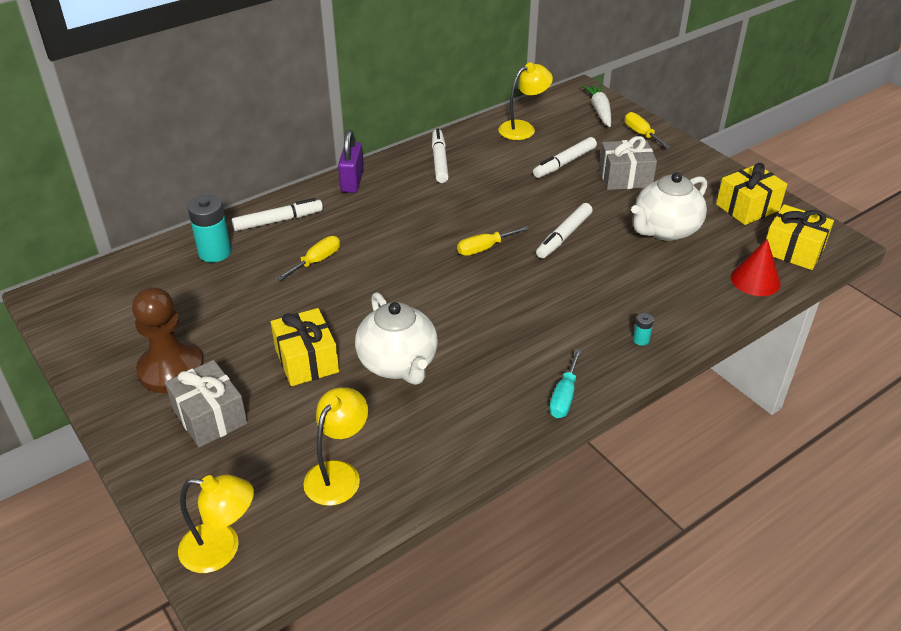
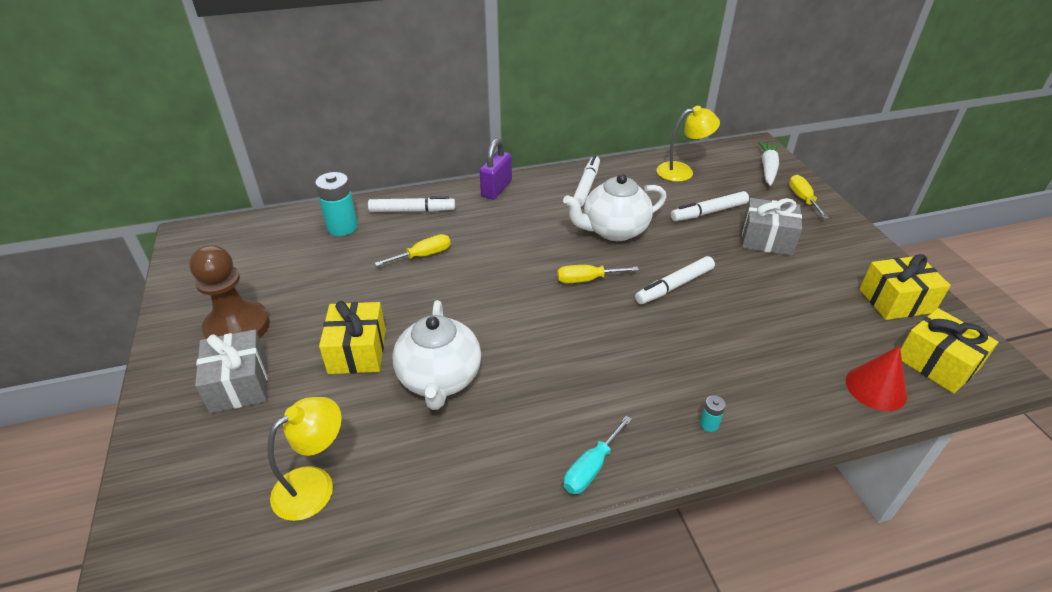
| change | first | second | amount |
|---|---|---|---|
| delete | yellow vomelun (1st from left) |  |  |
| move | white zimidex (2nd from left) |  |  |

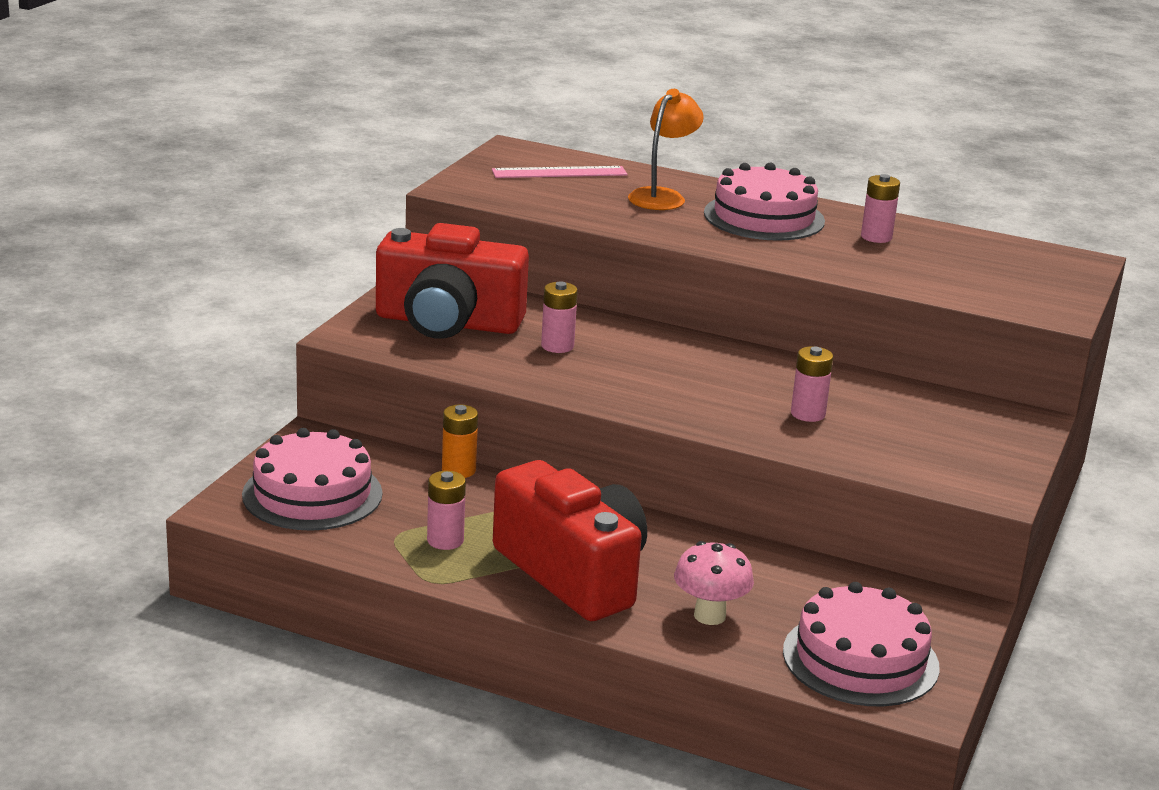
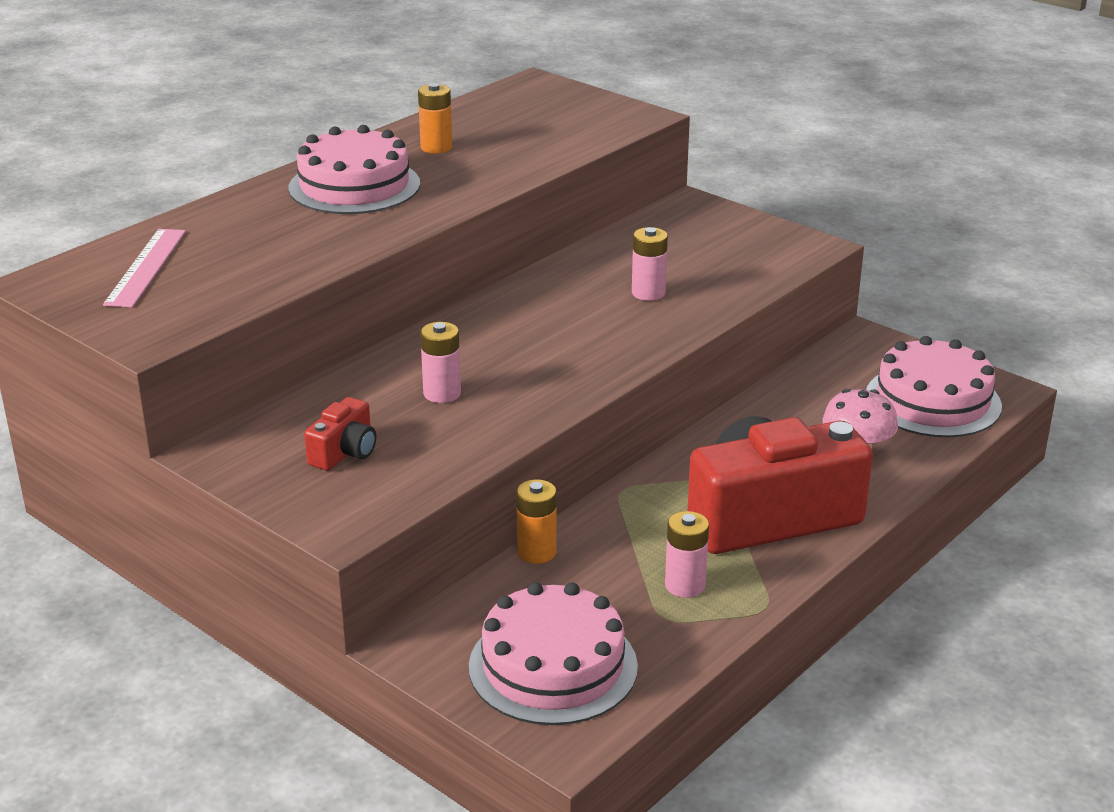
| change | first | second | amount |
|---|---|---|---|
| resize | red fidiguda (1st from left) |  | x0.43 |
| delete | orange vomelun |  |  |
| recolor | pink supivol (4th from left) | orange supivol (1st from left) |  |

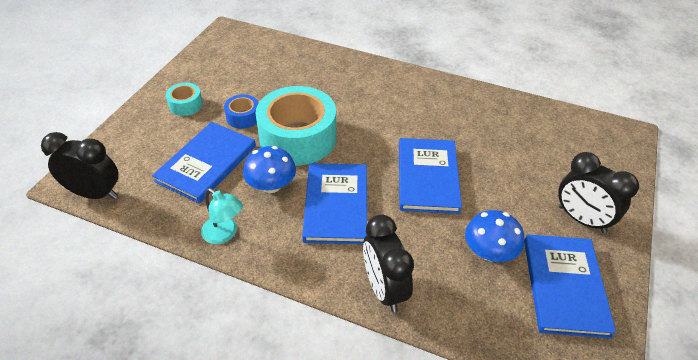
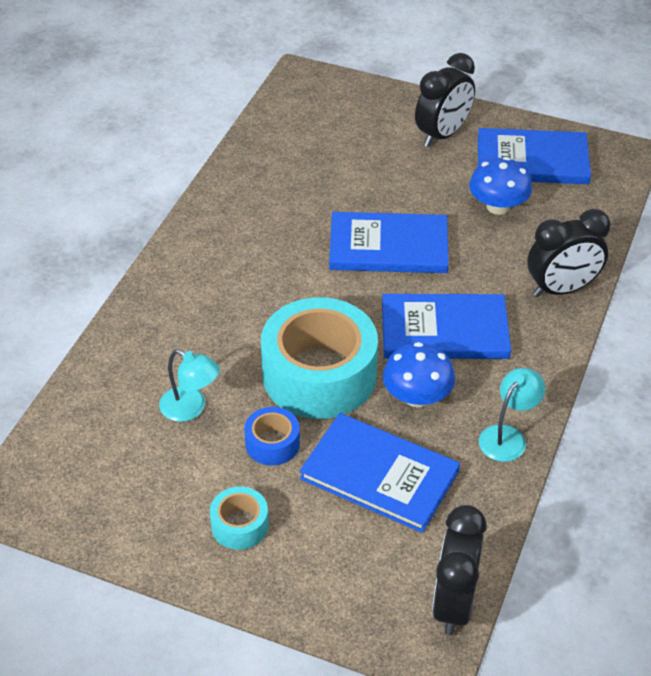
| change | first | second | amount |
|---|---|---|---|
| insert |  | turquoise vomelun (1st from left) |  |

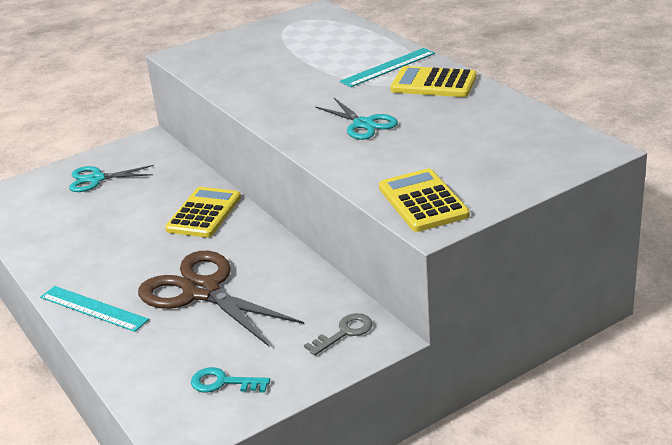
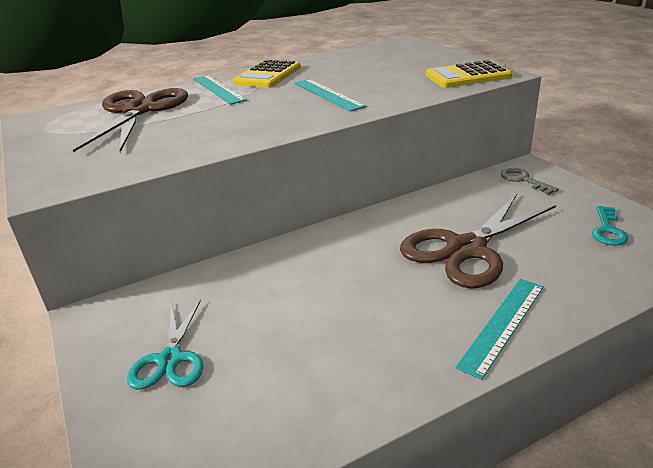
| change | first | second | amount |
|---|---|---|---|
| delete | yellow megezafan (1st from left) |  |  |
| replace | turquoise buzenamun (2nd from left) | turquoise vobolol (2nd from left) |  |
| insert |  | brown buzenamun (1st from left) |  |

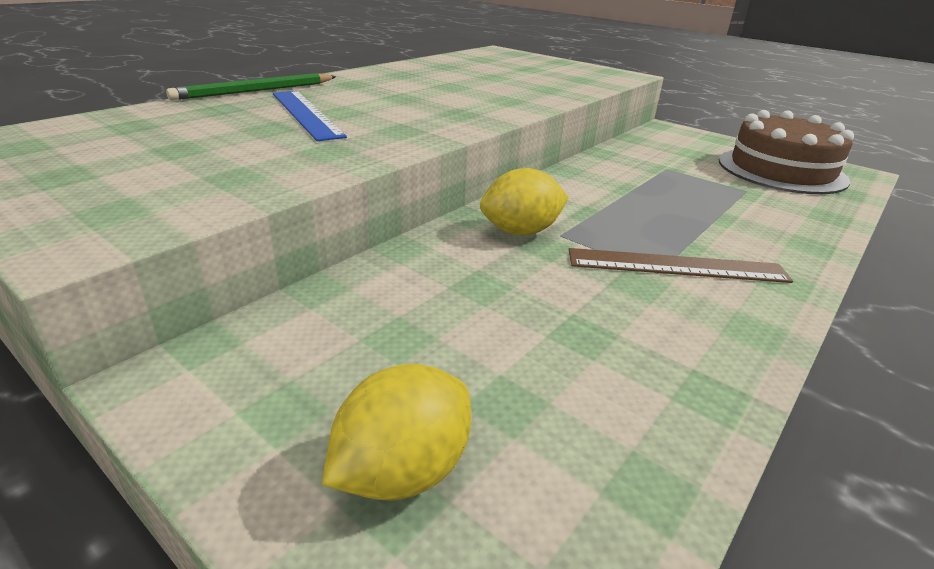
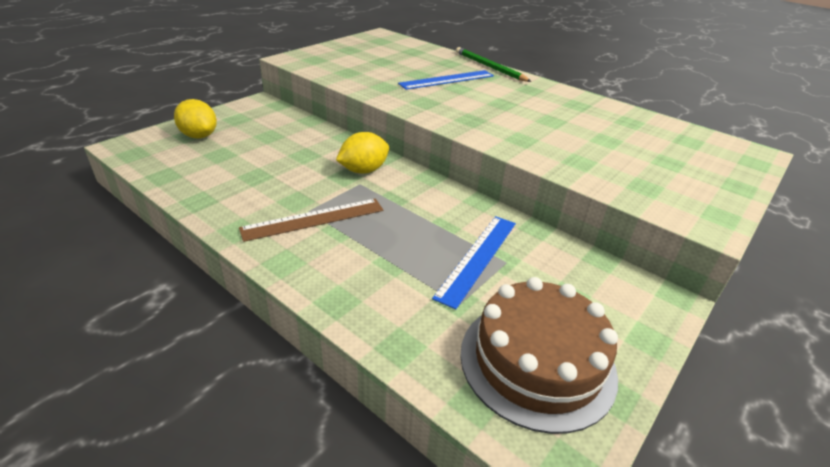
| change | first | second | amount |
|---|---|---|---|
| rotate | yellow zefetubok (2nd from left) |  | 75 degrees clockwise |
| rotate | brown vobolol |  | 60 degrees clockwise |
| insert |  | blue vobolol (2nd from left) |  |

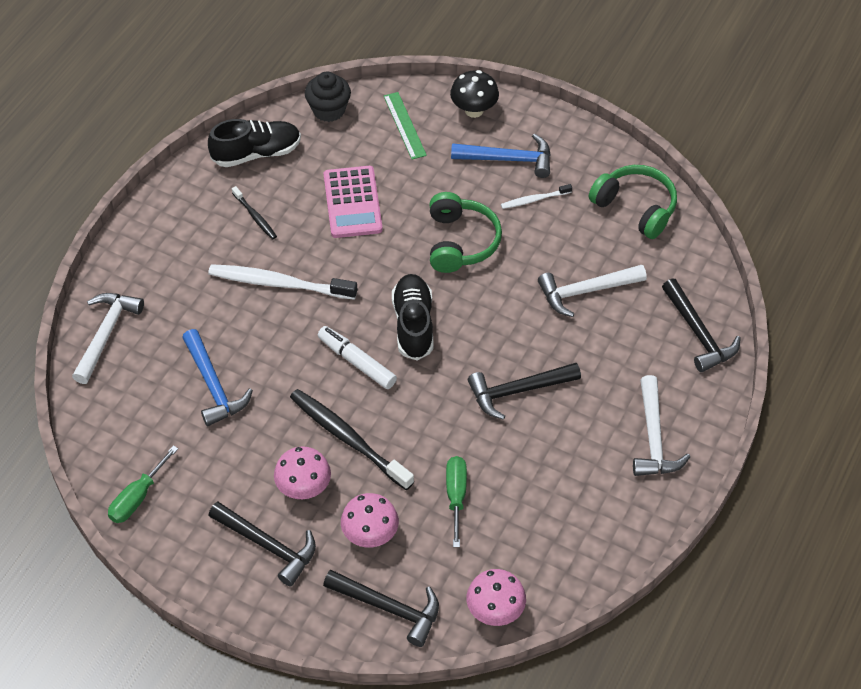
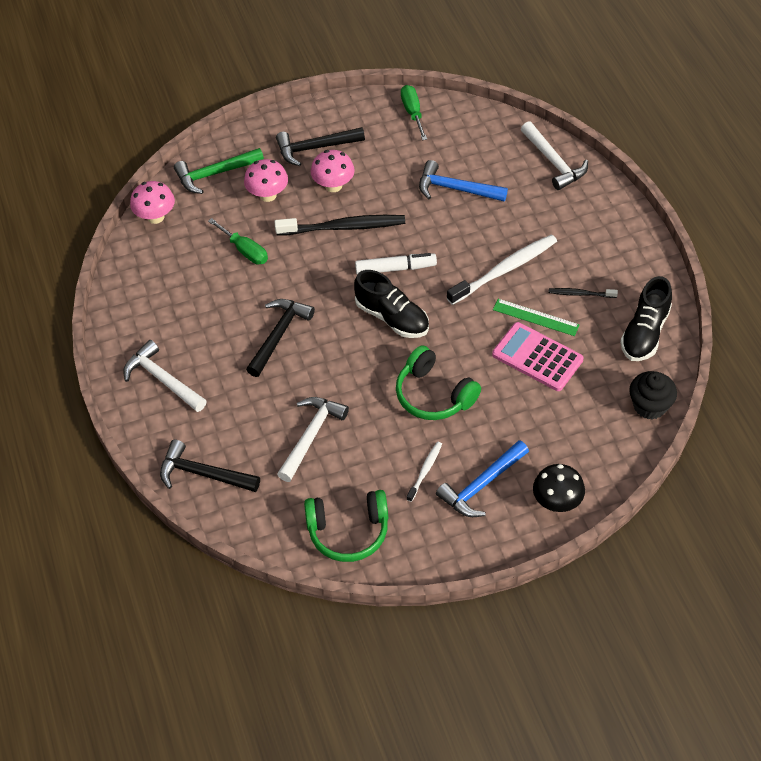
| change | first | second | amount |
|---|---|---|---|
| recolor | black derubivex (2nd from left) | green derubivex |  |
| move | green vobolol |  |  |

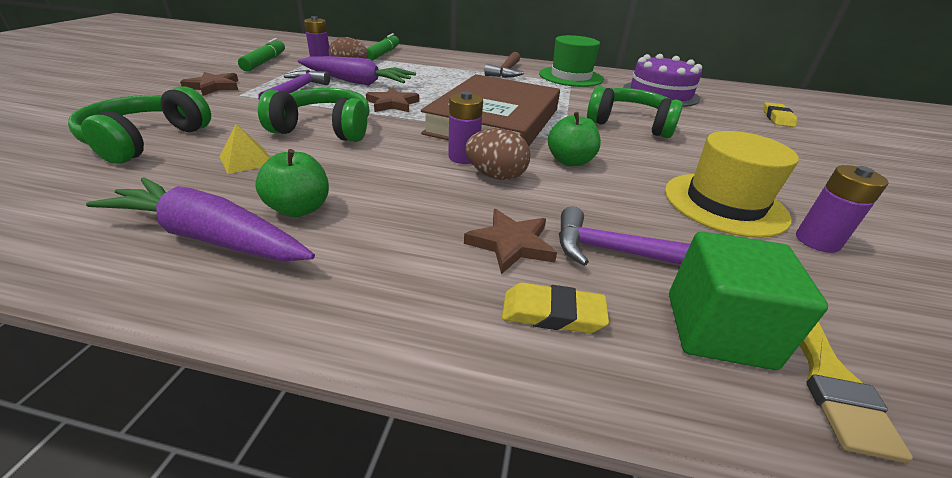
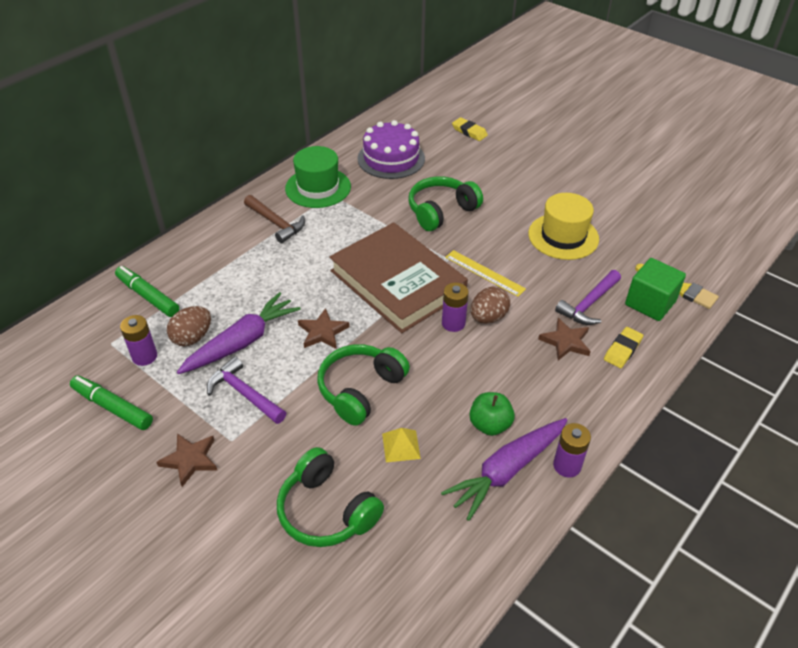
| change | first | second | amount |
|---|---|---|---|
| replace | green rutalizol (2nd from left) | yellow vobolol |  |
| move | purple supivol (3rd from left) |  |  |

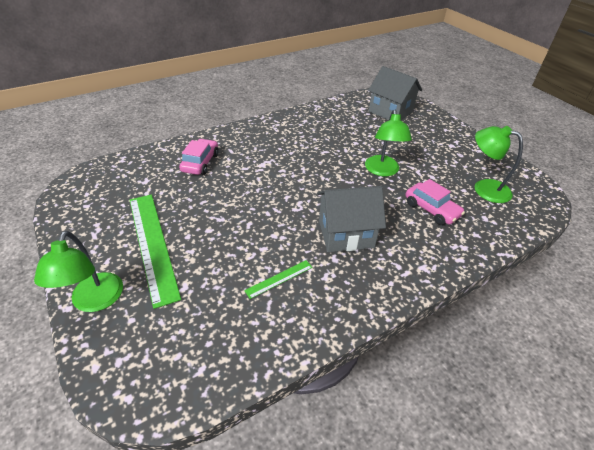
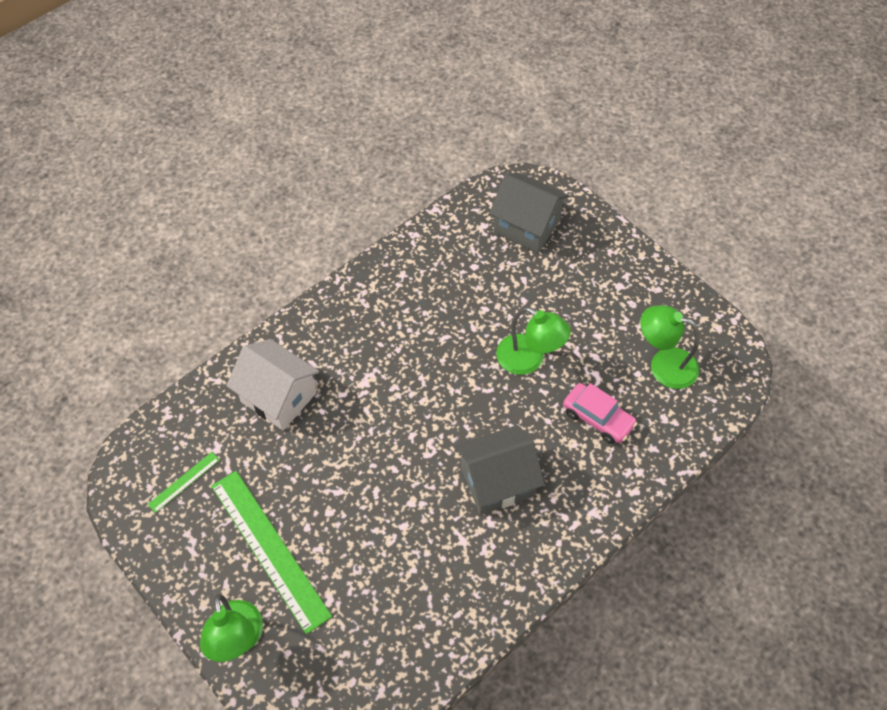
| change | first | second | amount |
|---|---|---|---|
| replace | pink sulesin (1st from left) | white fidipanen |  |
| move | green vobolol (2nd from left in the first image) | green vobolol (1st from left) |  |
| rotate | green vomelun (2nd from left) |  | 45 degrees counterclockwise |

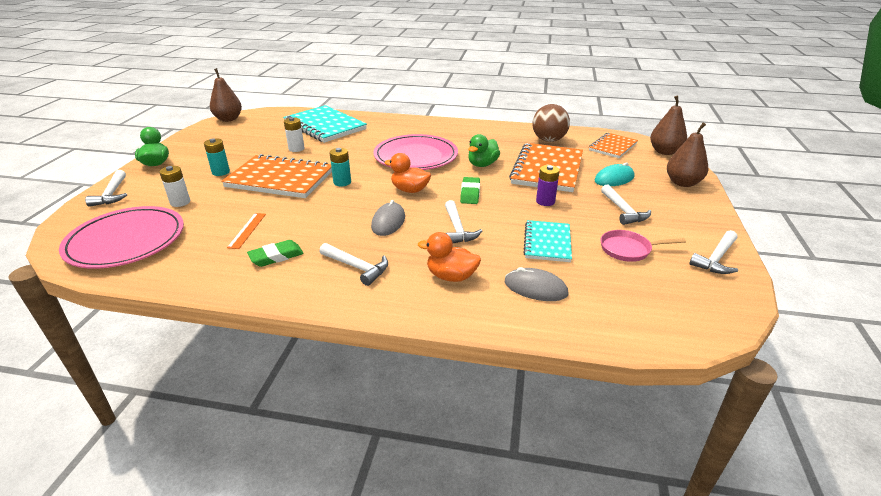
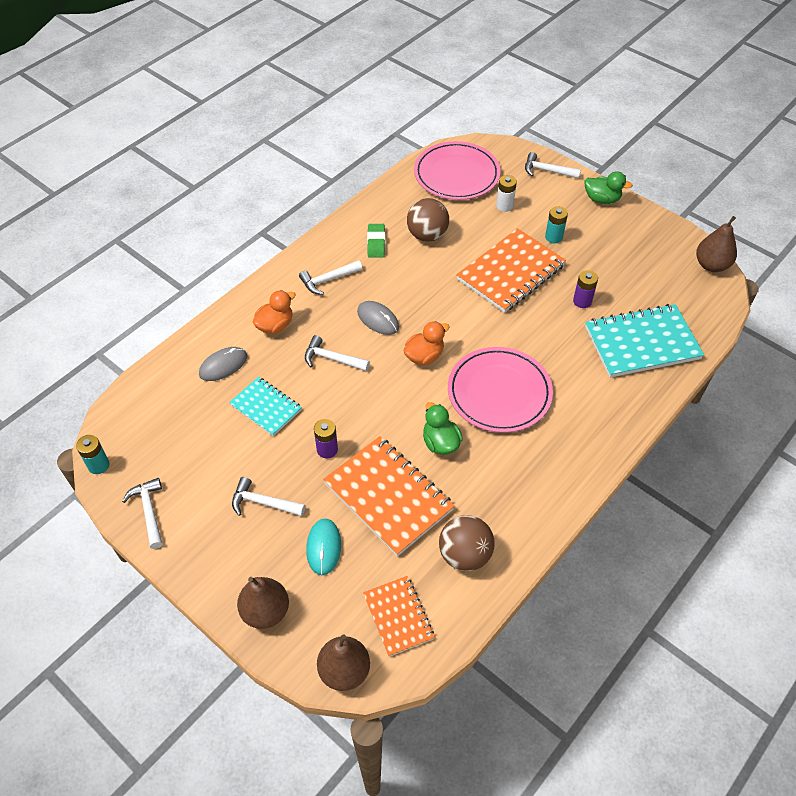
| change | first | second | amount |
|---|---|---|---|
| replace | orange vobolol | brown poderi (1st from left) |  |
| recolor | white supivol (2nd from left) | purple supivol (2nd from left) |  |
| move | turquoise supivol (2nd from left in the first image) | turquoise supivol (1st from left) |  |
| delete | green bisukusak (2nd from left) |  |  |
| delete | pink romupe |  |  |

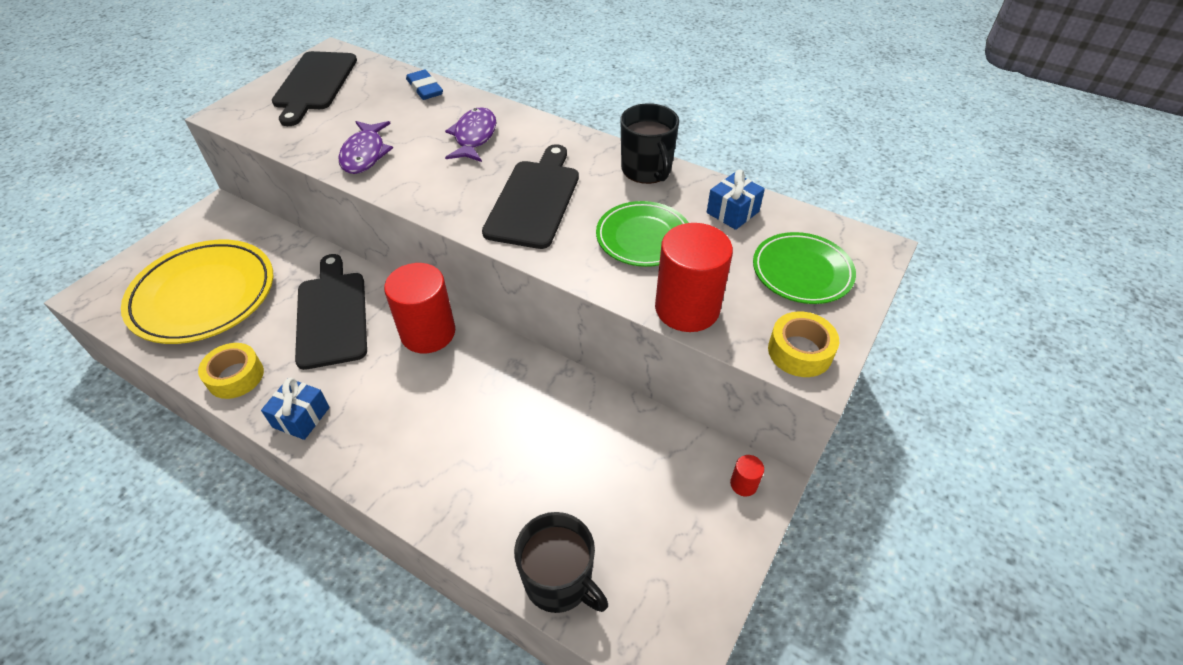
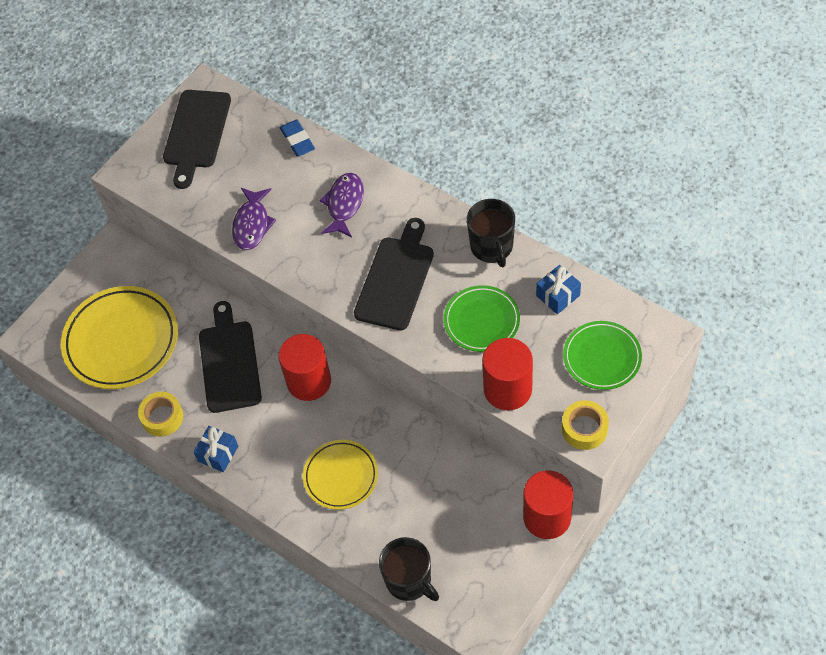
| change | first | second | amount |
|---|---|---|---|
| resize | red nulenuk (3rd from left) |  | x2.39 |
| insert |  | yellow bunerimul (2nd from left) |  |

